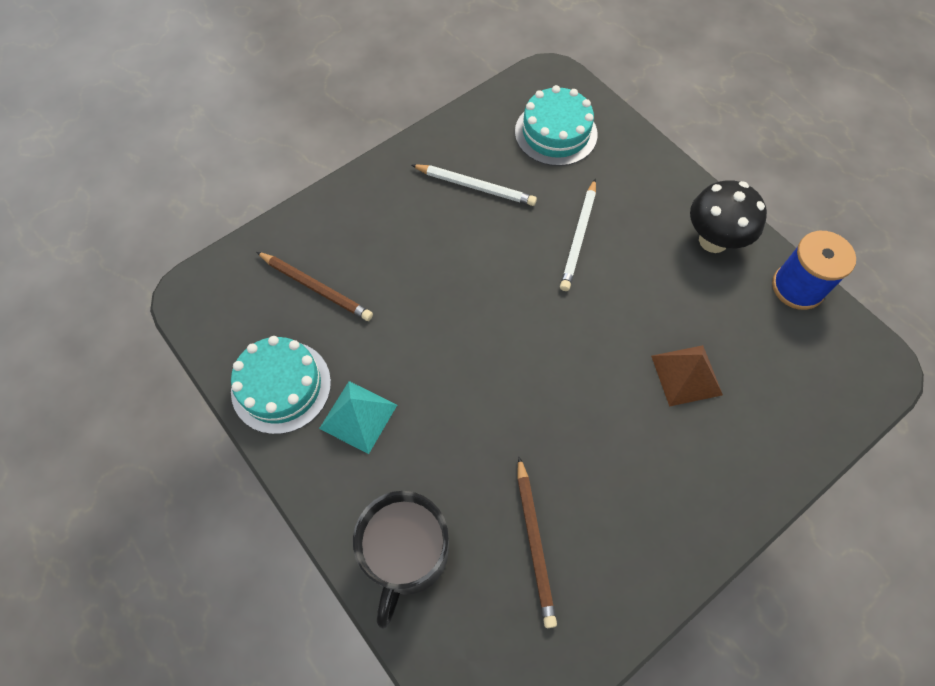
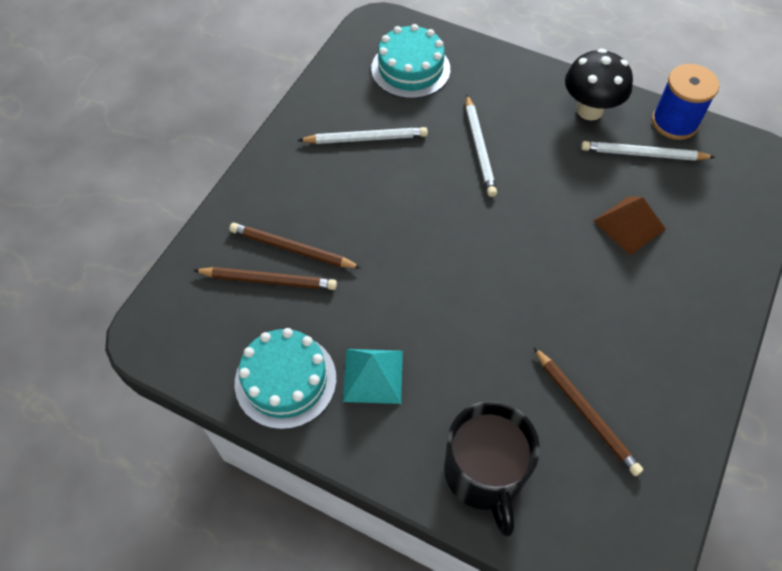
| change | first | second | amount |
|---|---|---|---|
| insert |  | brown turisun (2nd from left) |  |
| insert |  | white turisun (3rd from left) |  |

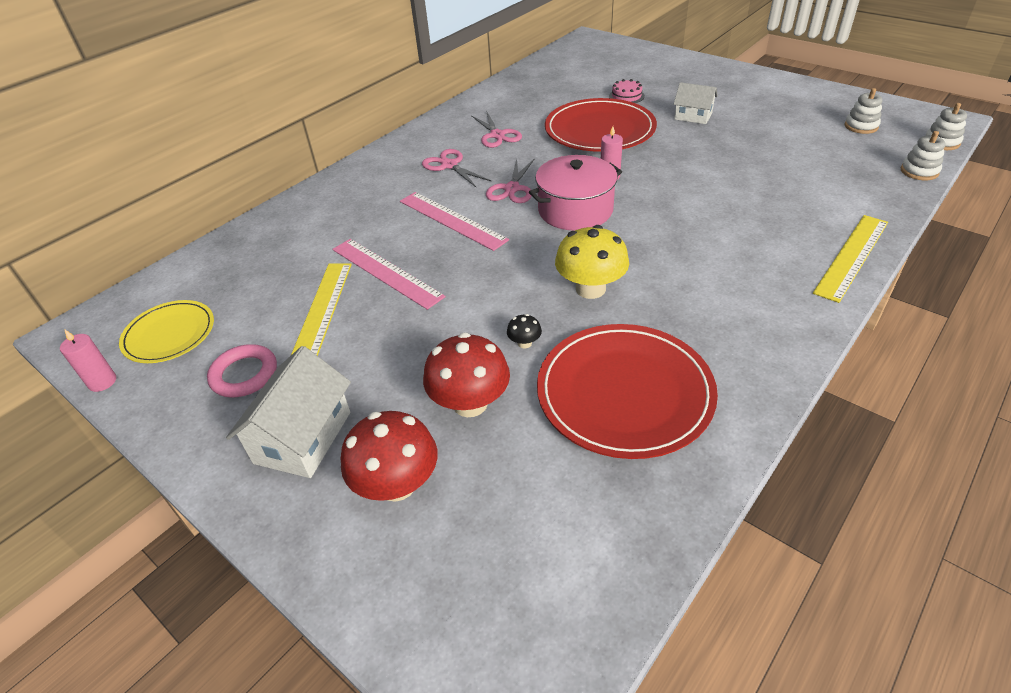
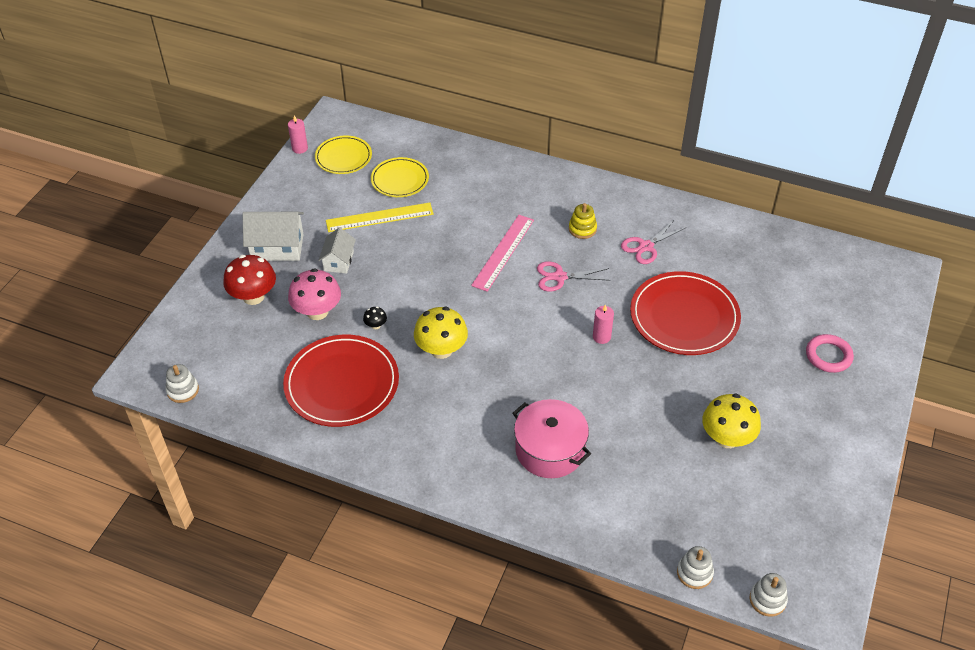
| change | first | second | amount |
|---|---|---|---|
| move | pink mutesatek |  |  |
| delete | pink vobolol (1st from left) |  |  |
| replace | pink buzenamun (1st from left) | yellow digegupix |  |
| recolor | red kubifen (2nd from left) | pink kubifen |  |
| move | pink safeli |  |  |
| delete | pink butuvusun |  |  |
| move | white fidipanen (2nd from left) |  |  |
| delete | yellow vobolol (2nd from left) |  |  |
| move | white digegupix (1st from left) |  |  |
| insert |  | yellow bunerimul (2nd from left) |  |
| insert |  | yellow kubifen (2nd from left) |  |

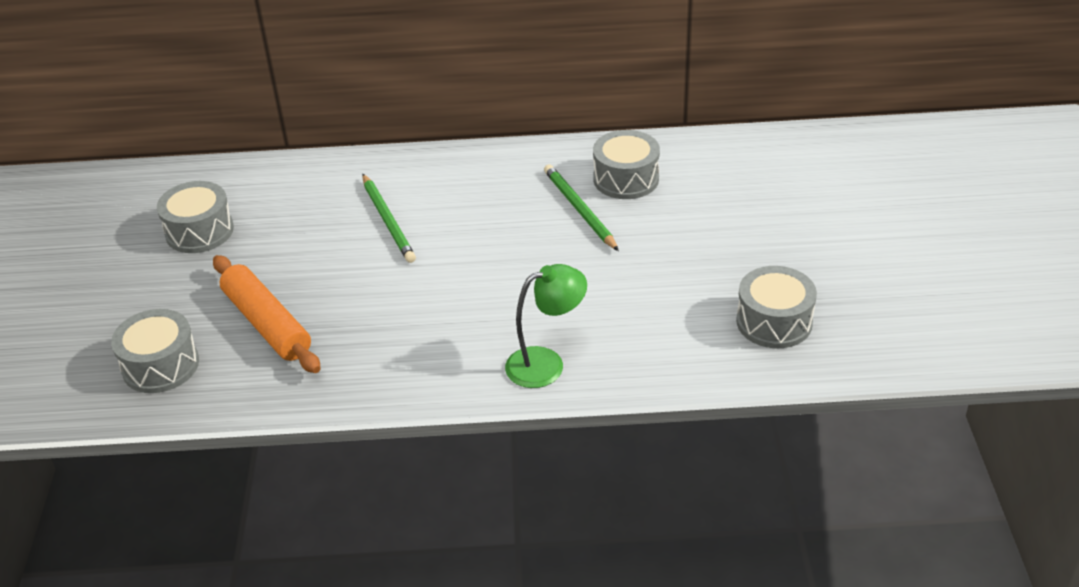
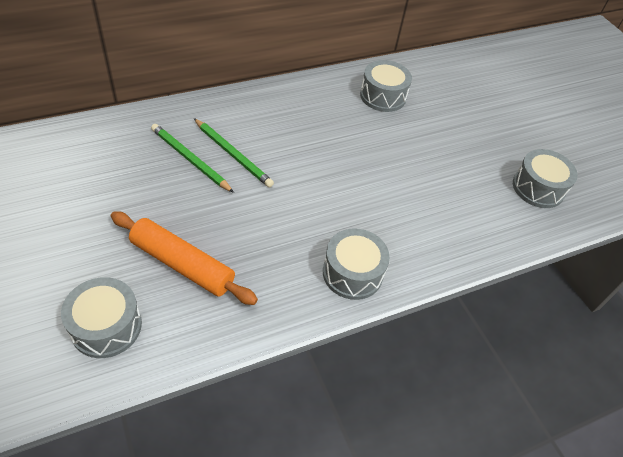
| change | first | second | amount |
|---|---|---|---|
| move | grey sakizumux (2nd from left) |  |  |
| delete | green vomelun |  |  |
| move | green turisun (2nd from left in the first image) | green turisun (1st from left) |  |

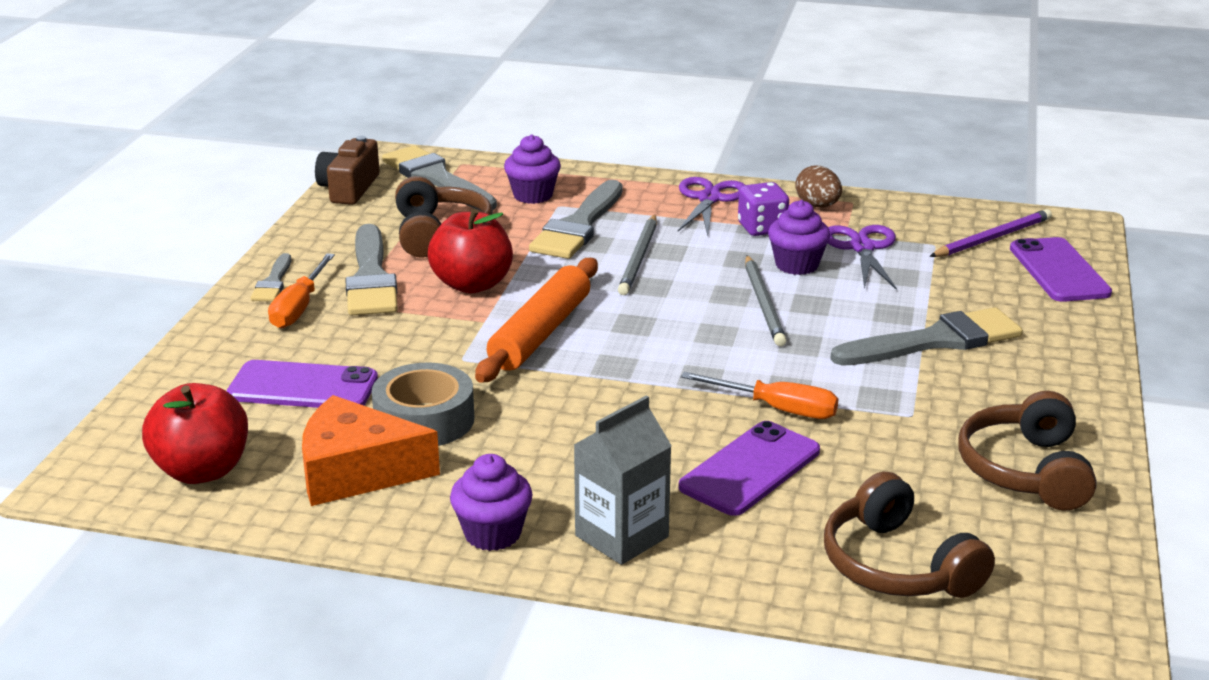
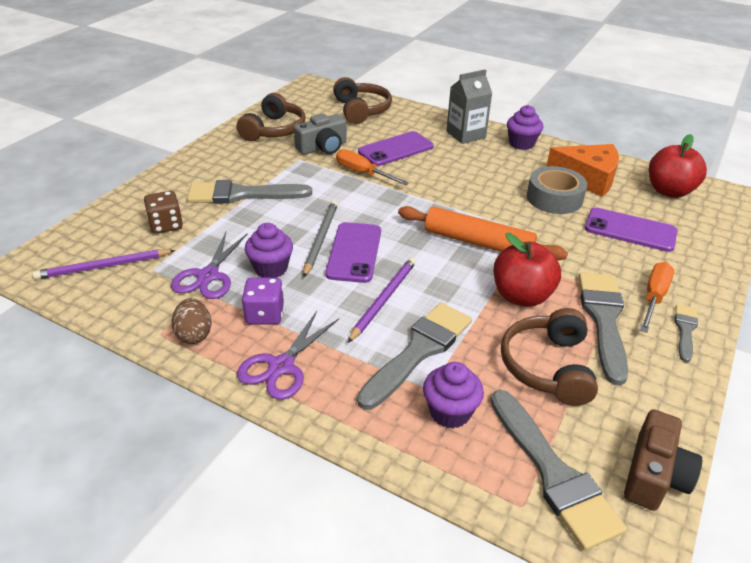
| change | first | second | amount |
|---|---|---|---|
| rotate | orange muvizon |  | 75 degrees clockwise |
| recolor | grey turisun (1st from left) | purple turisun (2nd from left) |  |
| move | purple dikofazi (3rd from left in the first image) | purple dikofazi (1st from left) |  |
| insert |  | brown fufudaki |  |
| insert |  | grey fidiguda |  |

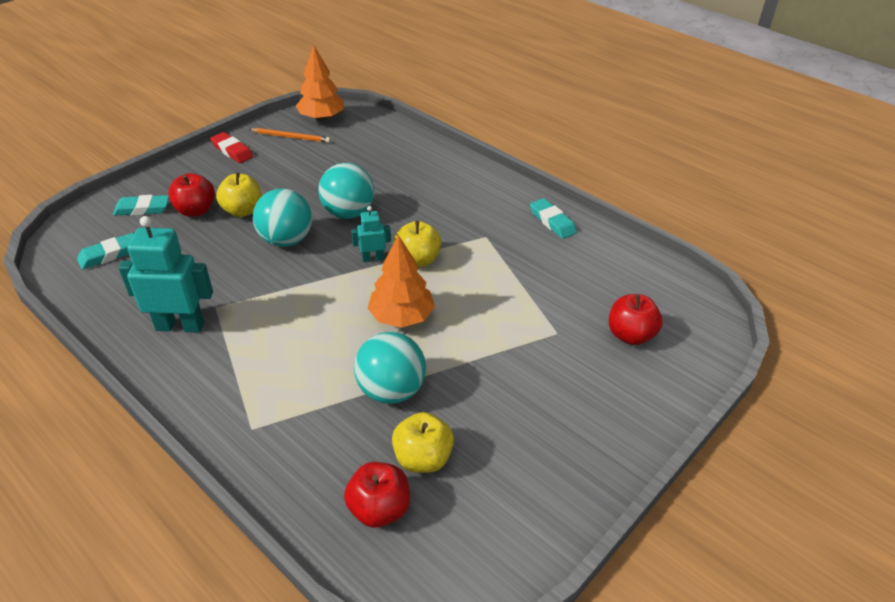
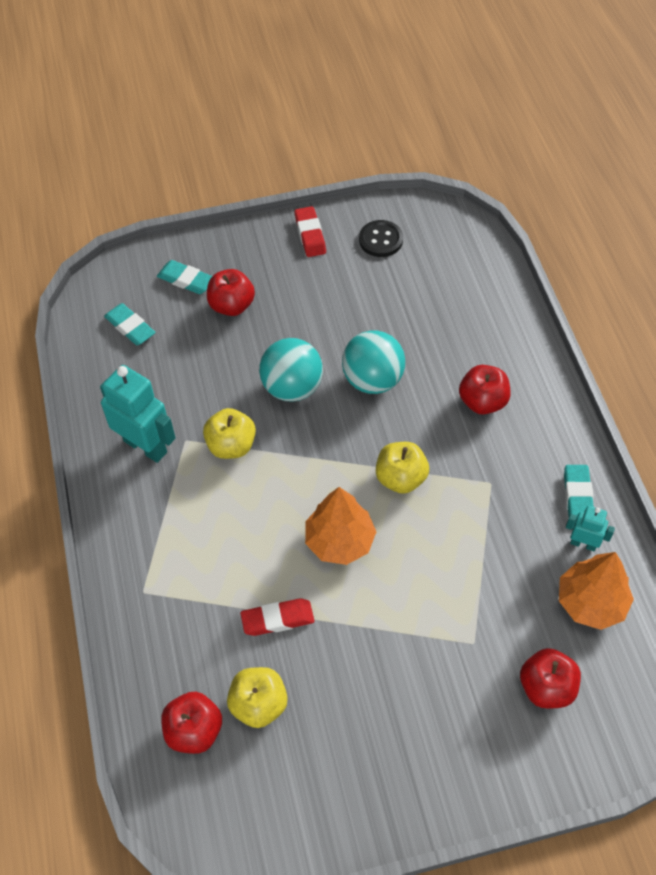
| change | first | second | amount |
|---|---|---|---|
| rotate | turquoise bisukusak (1st from left) |  | 45 degrees clockwise |
| move | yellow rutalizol (1st from left) |  |  |
| replace | orange turisun | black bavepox |  |
| move | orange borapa (1st from left in the first image) | orange borapa (2nd from left) |  |
| move | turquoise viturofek (2nd from left) |  |  |
| replace | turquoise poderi (3rd from left) | red bisukusak (1st from left) |  |
| insert |  | red rutalizol (3rd from left) |  |

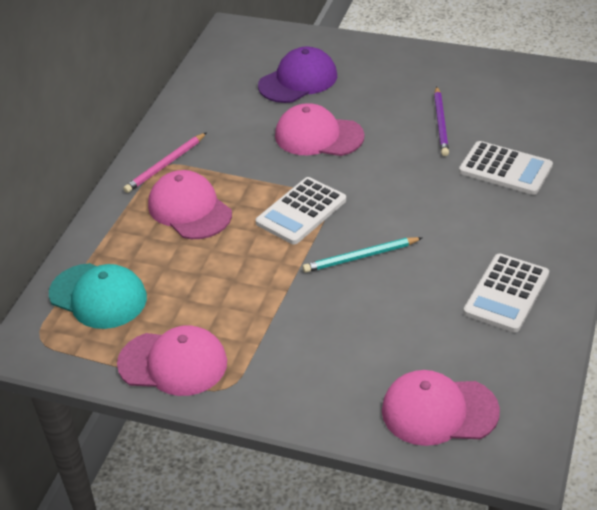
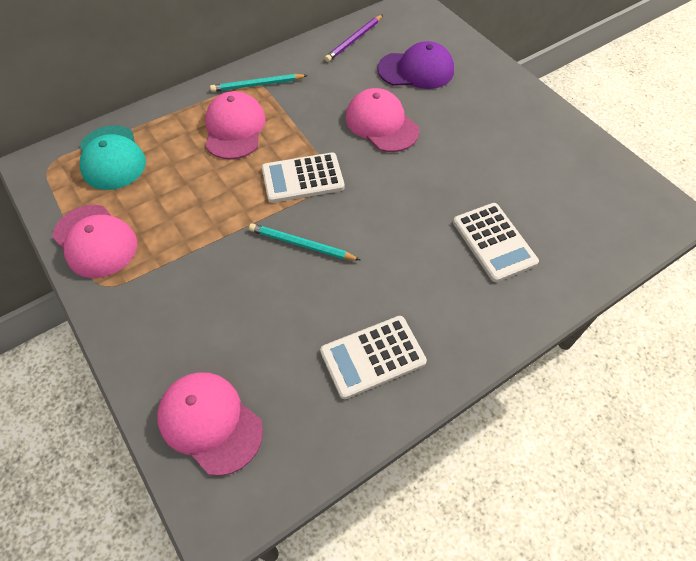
| change | first | second | amount |
|---|---|---|---|
| recolor | pink turisun | turquoise turisun (1st from left) |  |
| move | purple turisun |  |  |

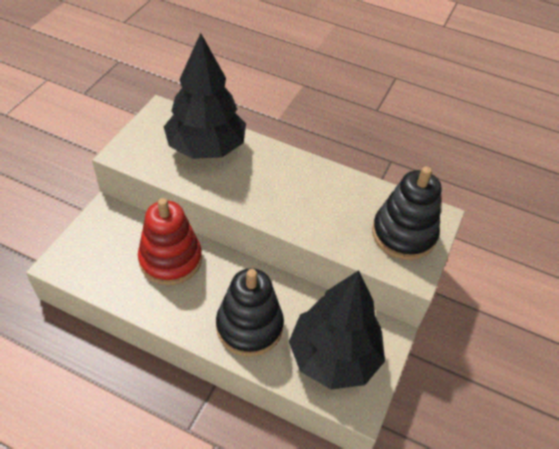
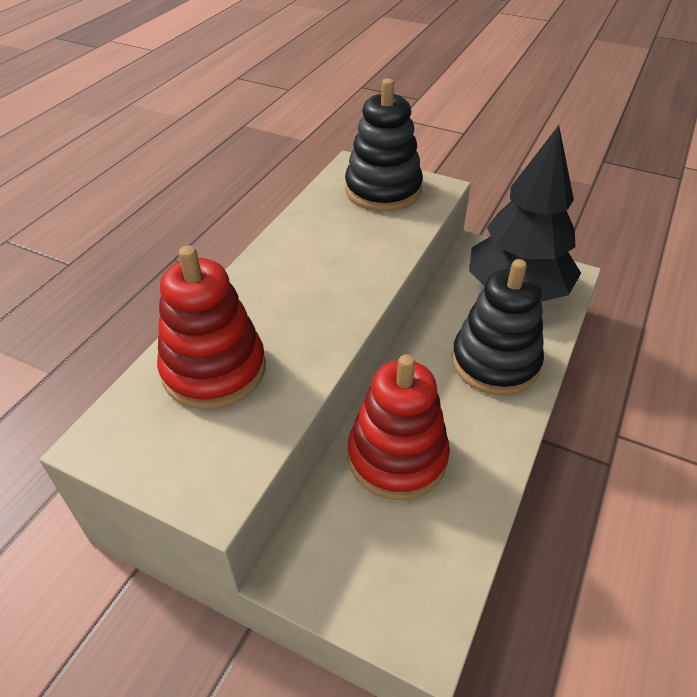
| change | first | second | amount |
|---|---|---|---|
| replace | black borapa (1st from left) | red digegupix (1st from left) |  |

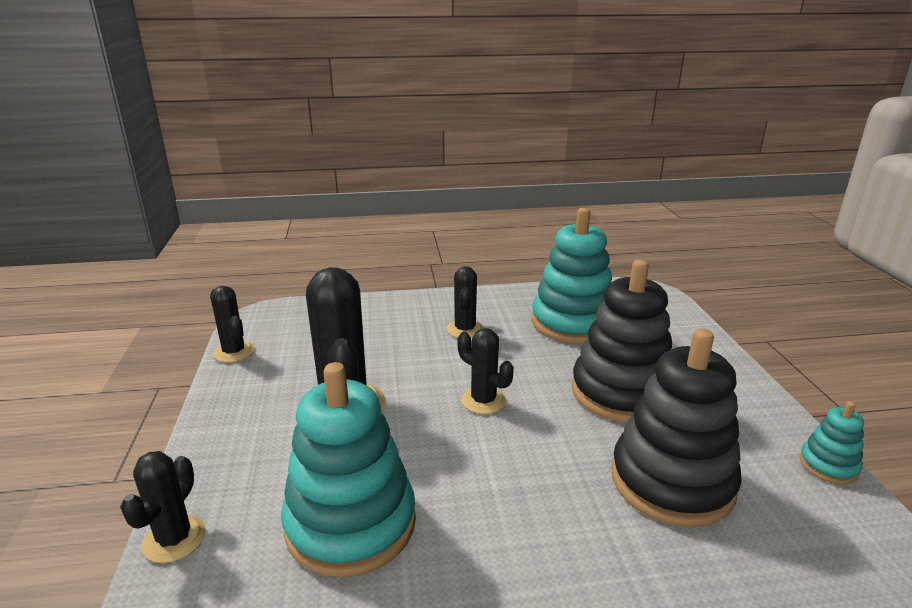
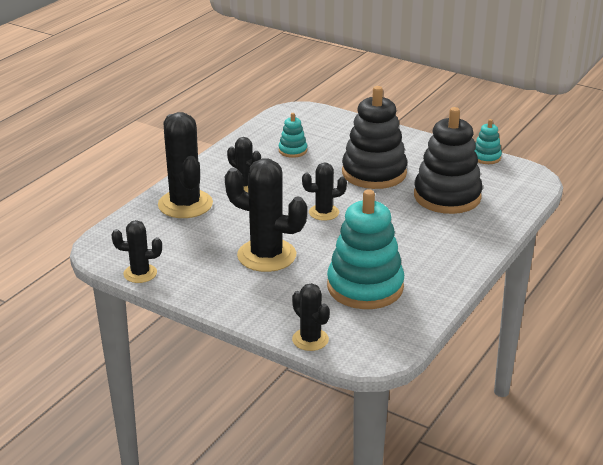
| change | first | second | amount |
|---|---|---|---|
| resize | turquoise digegupix (2nd from left in the first image) | turquoise digegupix (1st from left) | x0.46 |
| insert |  | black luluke (2nd from left) |  |

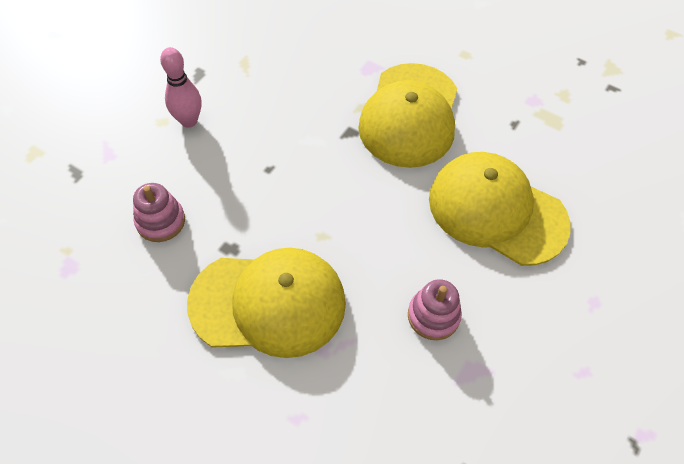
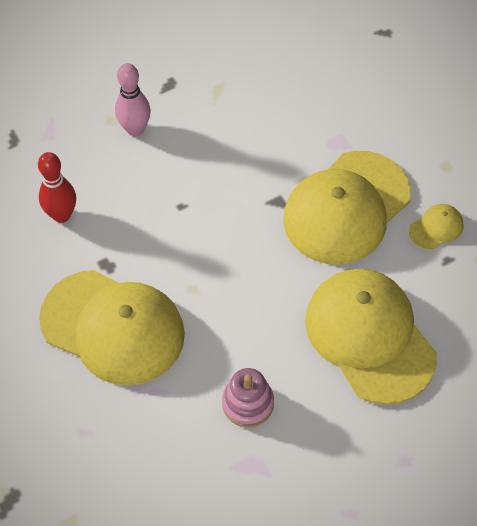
| change | first | second | amount |
|---|---|---|---|
| replace | pink digegupix (1st from left) | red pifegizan |  |
| insert |  | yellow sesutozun (4th from left) |  |

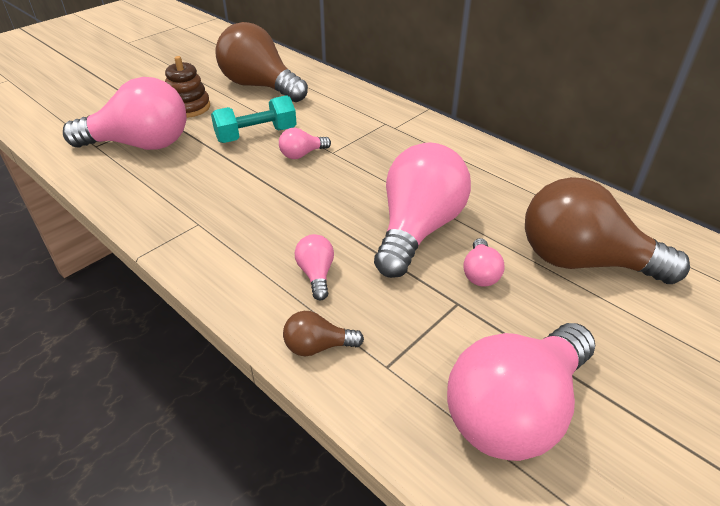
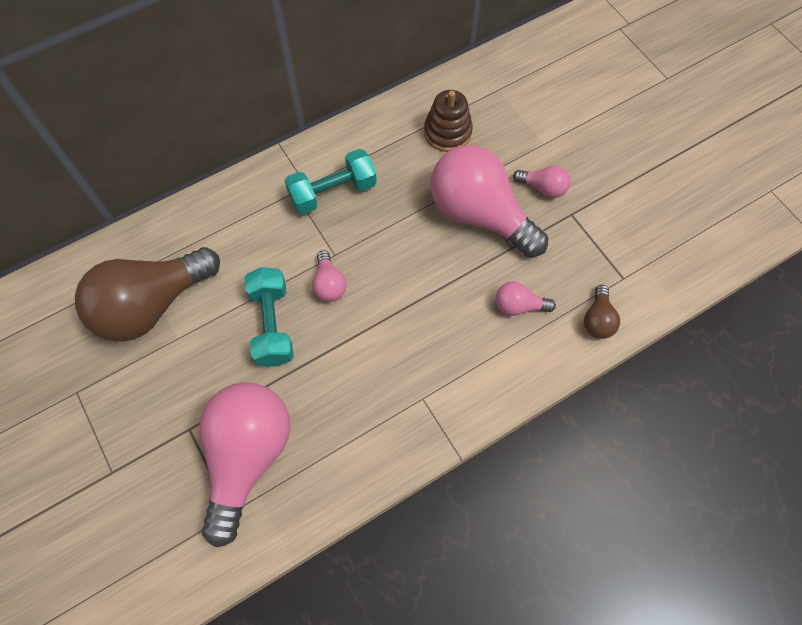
| change | first | second | amount |
|---|---|---|---|
| move | brown digegupix |  |  |
| delete | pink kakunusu (6th from left) |  |  |
| delete | brown kakunusu (3rd from left) |  |  |
| insert |  | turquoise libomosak (2nd from left) |  |

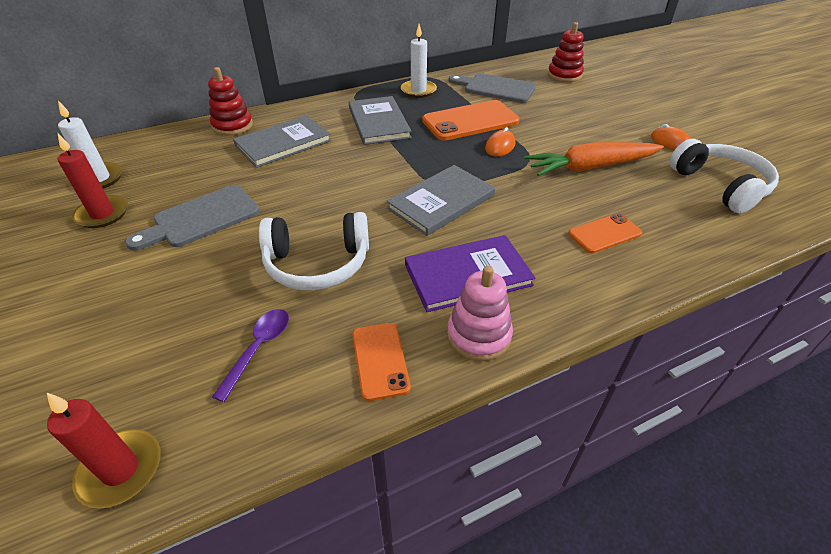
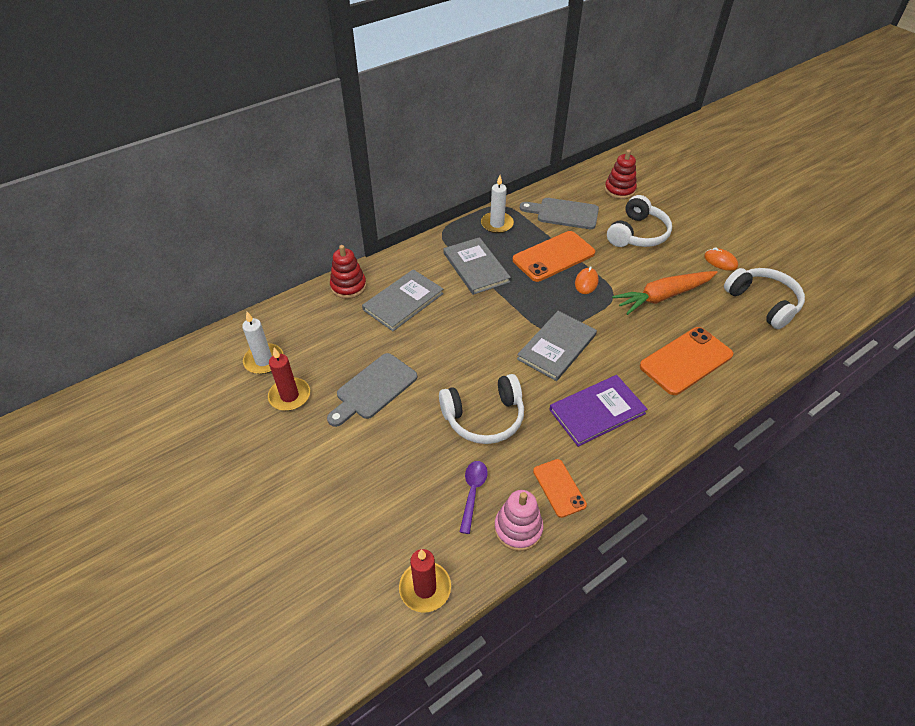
| change | first | second | amount |
|---|---|---|---|
| move | pink digegupix |  |  |
| resize | orange dikofazi (3rd from left) |  | x1.76 |
| insert |  | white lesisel (2nd from left) |  |

